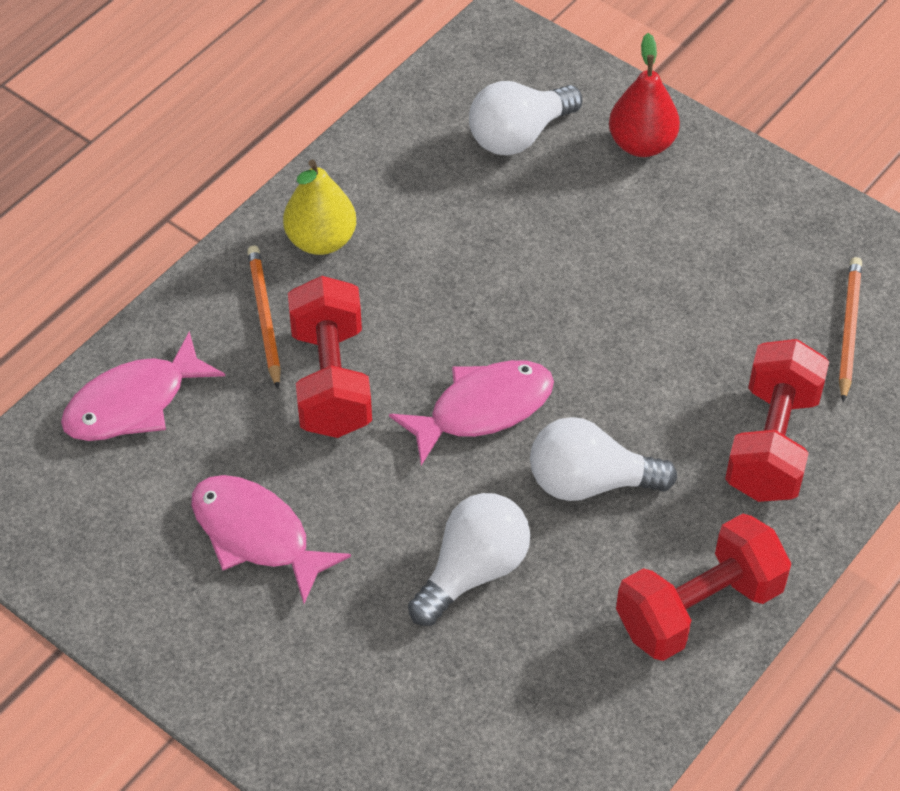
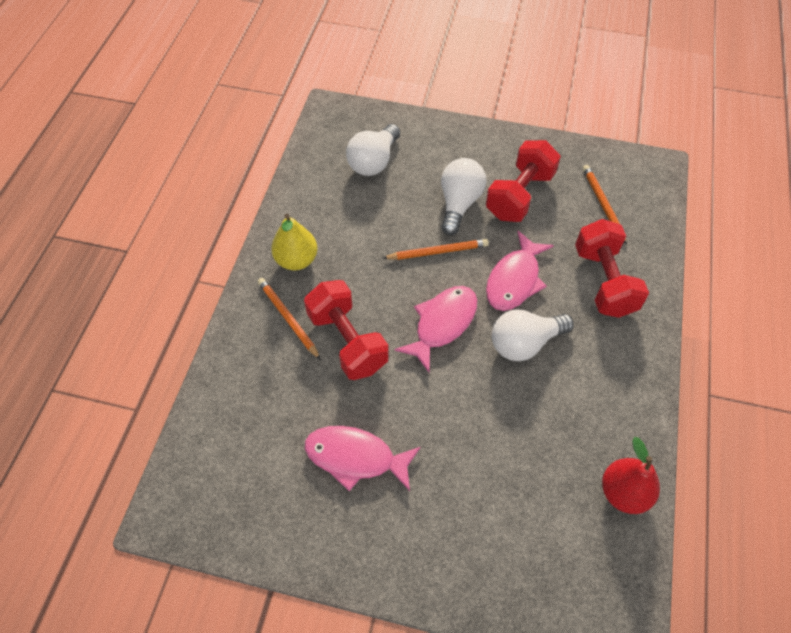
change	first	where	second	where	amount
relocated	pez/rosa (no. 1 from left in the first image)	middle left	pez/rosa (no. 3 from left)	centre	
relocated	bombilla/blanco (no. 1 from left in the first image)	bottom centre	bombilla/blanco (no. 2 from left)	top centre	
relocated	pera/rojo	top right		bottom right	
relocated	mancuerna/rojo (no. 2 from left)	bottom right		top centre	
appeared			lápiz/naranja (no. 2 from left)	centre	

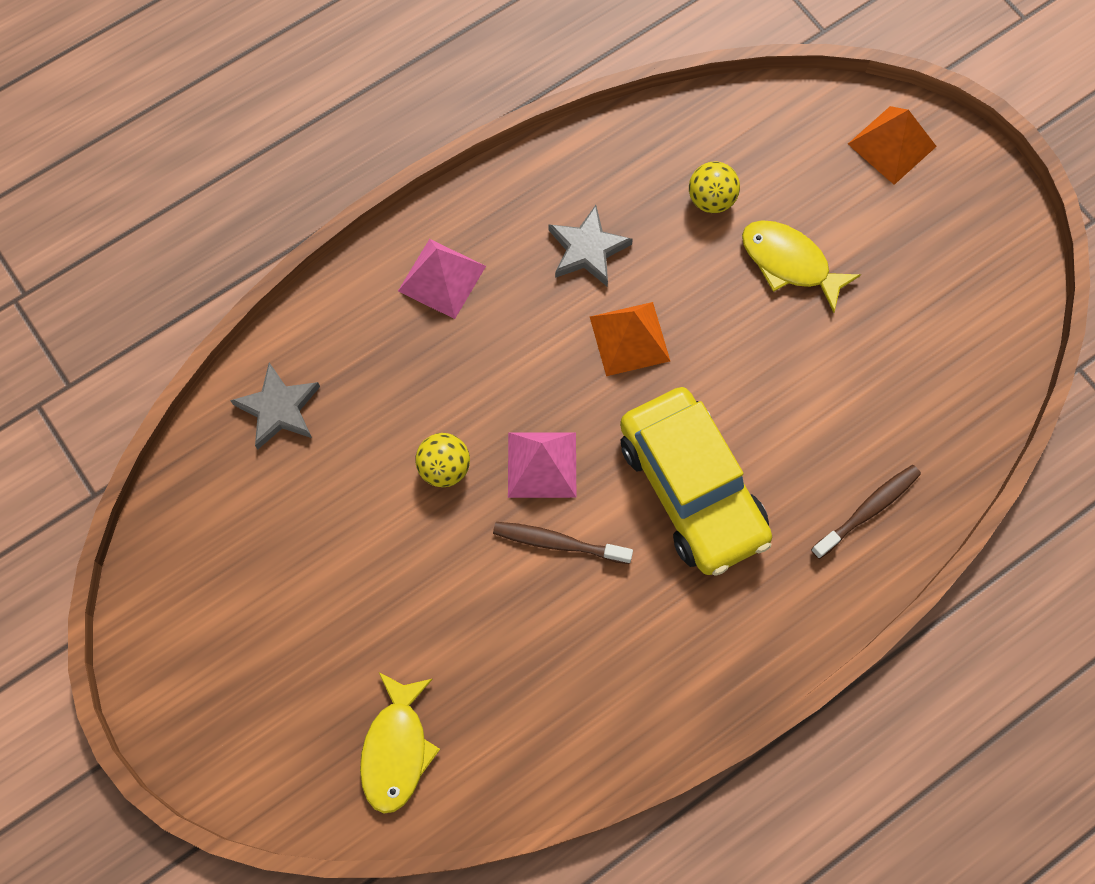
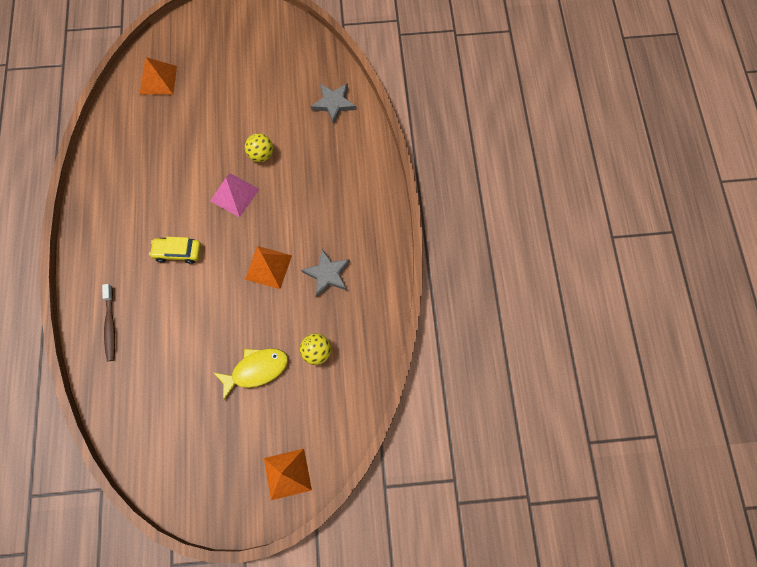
change	first	where	second	where	amount
exchanged	pez/amarillo (no. 1 from left)	bottom centre	pirámide/naranja (no. 1 from left)	top left	
missing	pirámide/rosa (no. 1 from left)	top centre			
missing	cepillo de dientes/marrón (no. 1 from left)	centre			
size	coche/amarillo	centre		middle left	x0.49

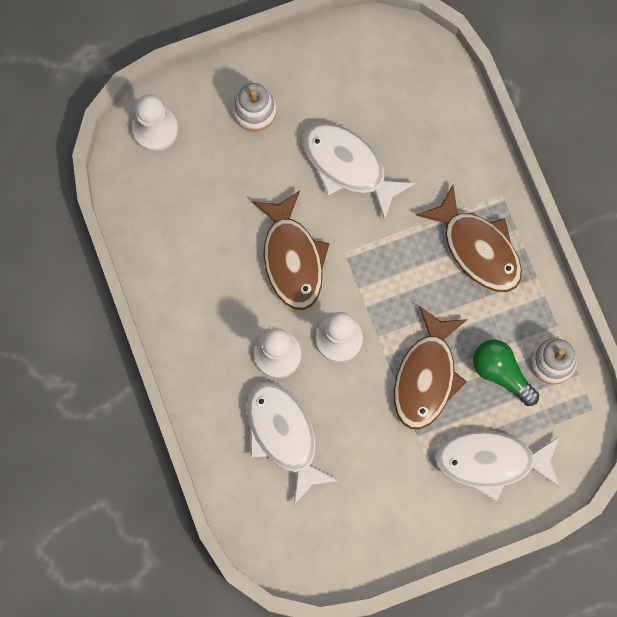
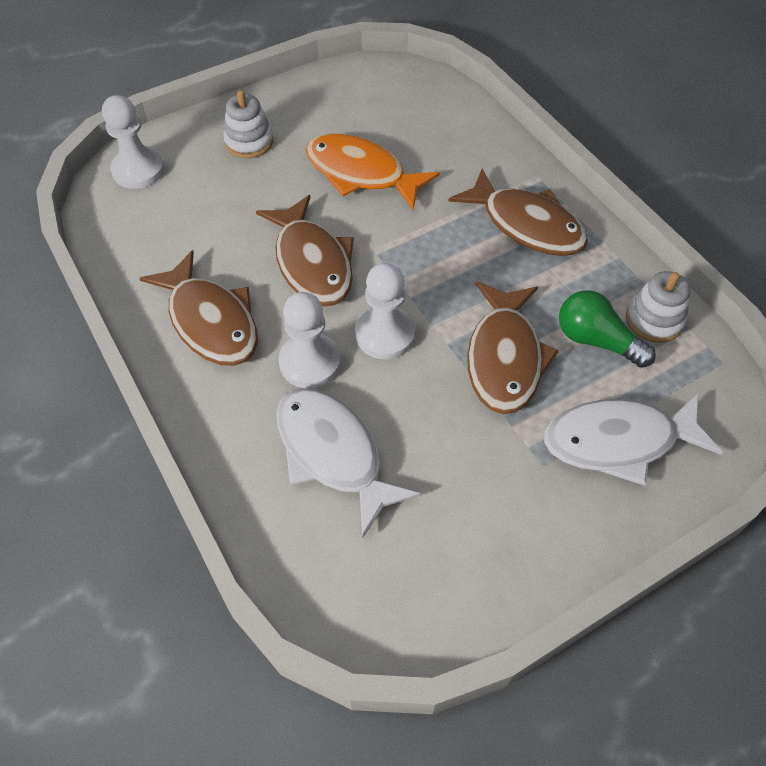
change	first	where	second	where	amount
colour	pez/blanco (no. 2 from left)	top centre	pez/naranja	top centre	
appeared			pez/marrón (no. 1 from left)	middle left	

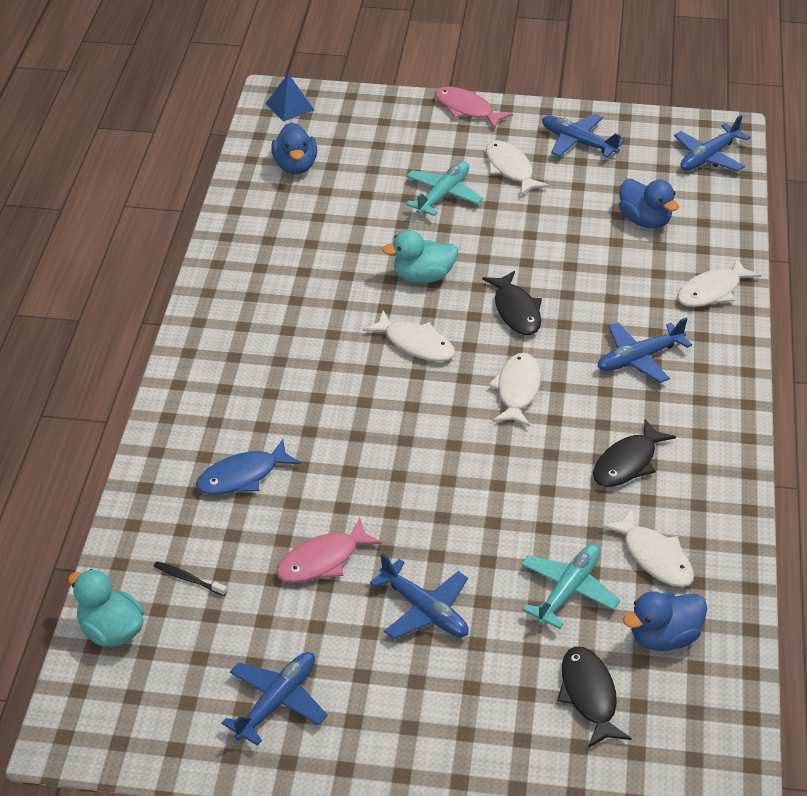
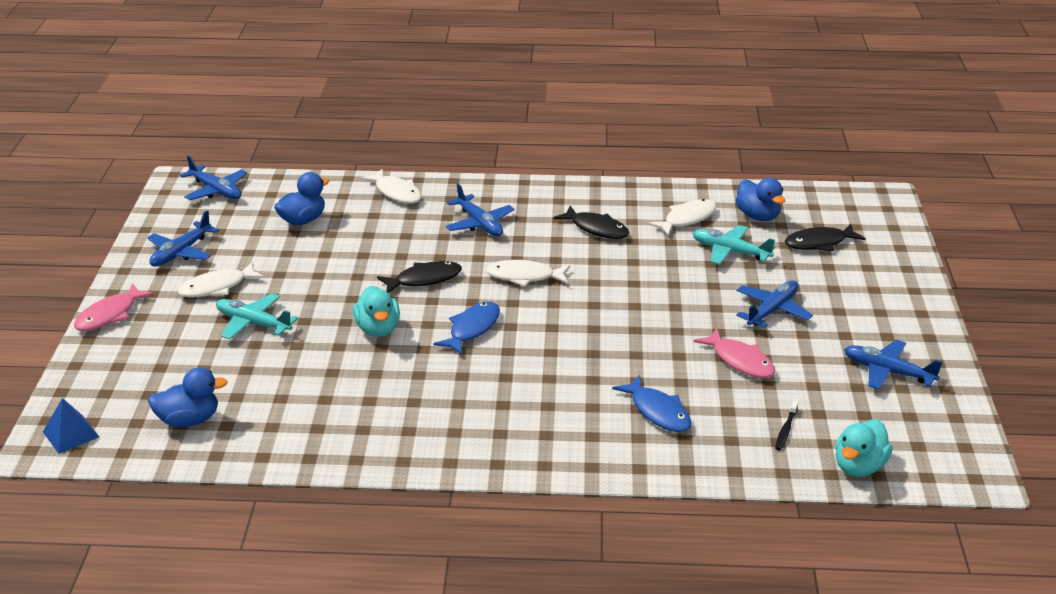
change	first	where	second	where	amount
colour	pez/blanco (no. 1 from left)	centre	pez/azul (no. 1 from left)	centre	

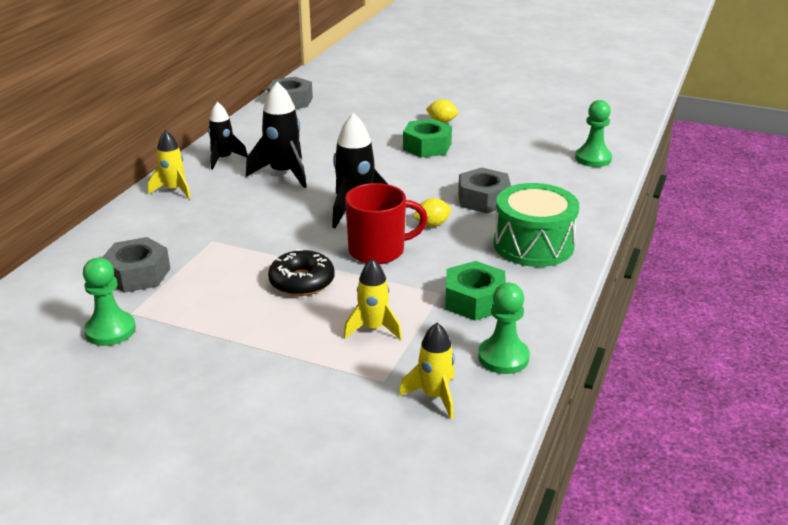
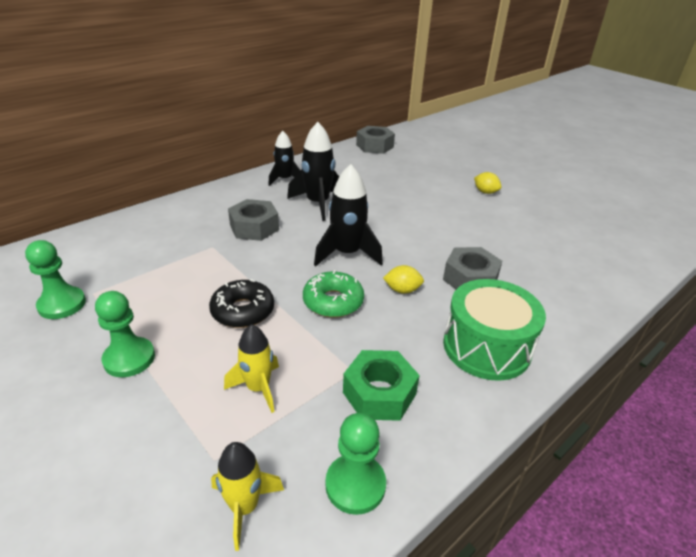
change	first	where	second	where	amount
relocated	tuerca/gris (no. 1 from left)	middle left		centre	
missing	cohete/amarillo (no. 1 from left)	top left			
exchanged	taza/rojo	centre	rosquilla/verde	centre	
missing	tuerca/verde (no. 1 from left)	top centre			
relocated	peón/verde (no. 3 from left in the first image)	top right	peón/verde (no. 2 from left)	middle left	

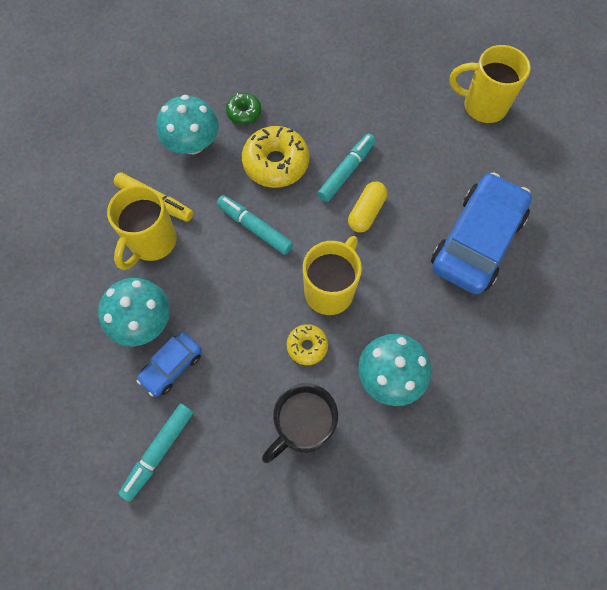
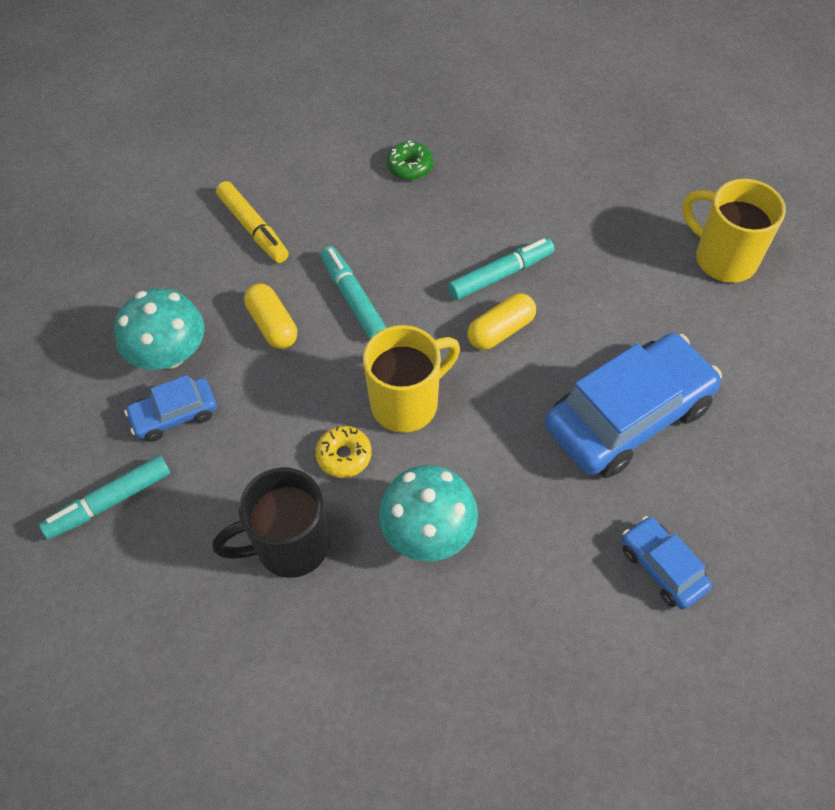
change	first	where	second	where	amount
missing	taza/amarillo (no. 1 from left)	middle left			
missing	seta/turquesa (no. 2 from left)	top left			
missing	rosquilla/amarillo (no. 1 from left)	top centre			
appeared			cápsula/amarillo (no. 1 from left)	middle left	
appeared			coche/azul (no. 3 from left)	bottom right	

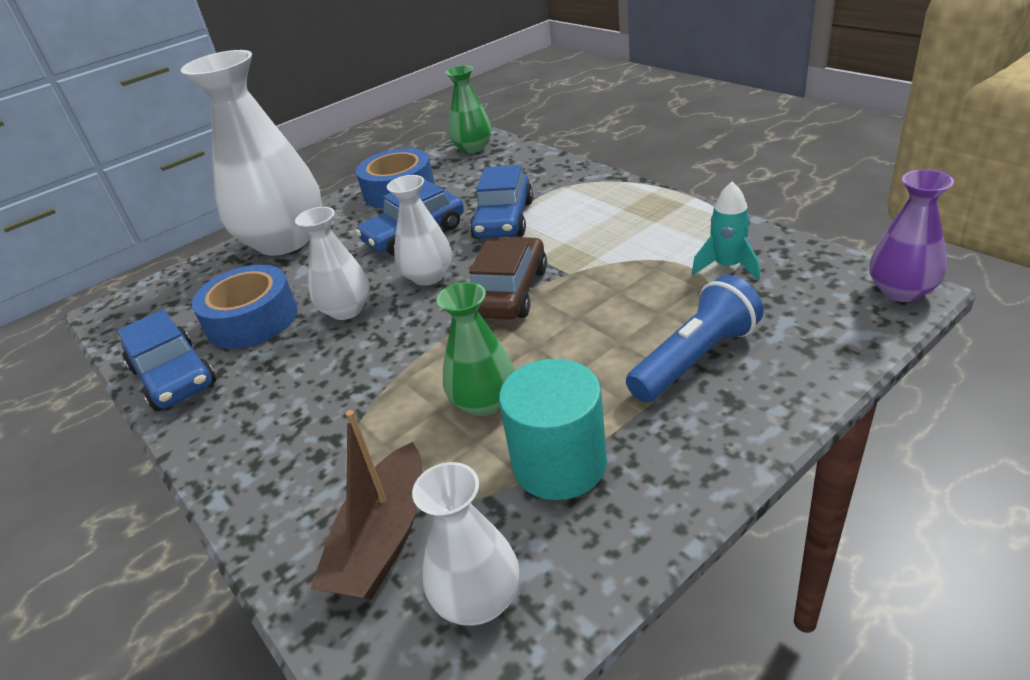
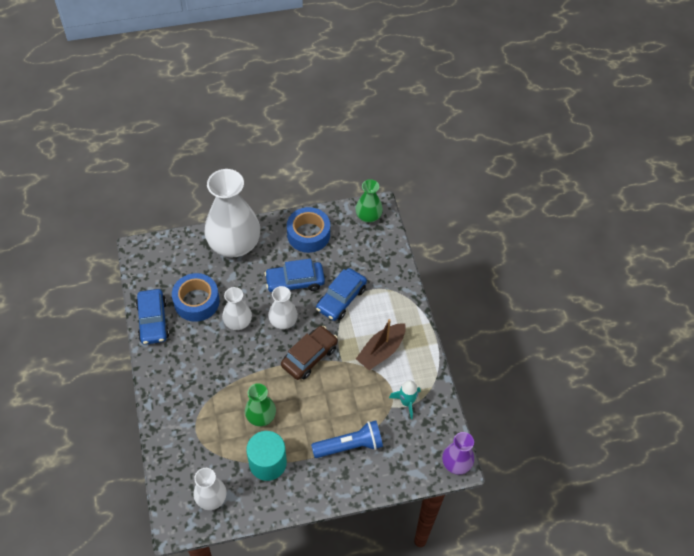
change	first	where	second	where	amount
relocated	barco/marrón	bottom centre		centre	

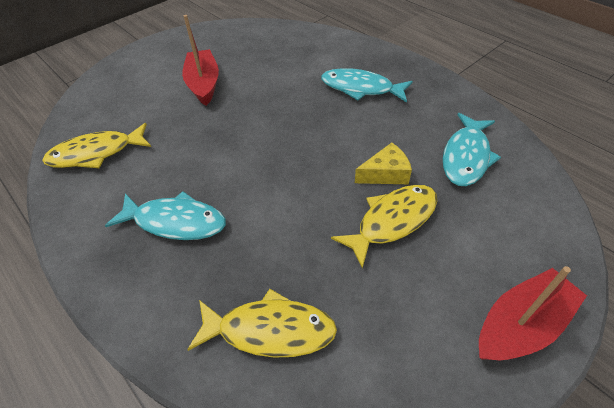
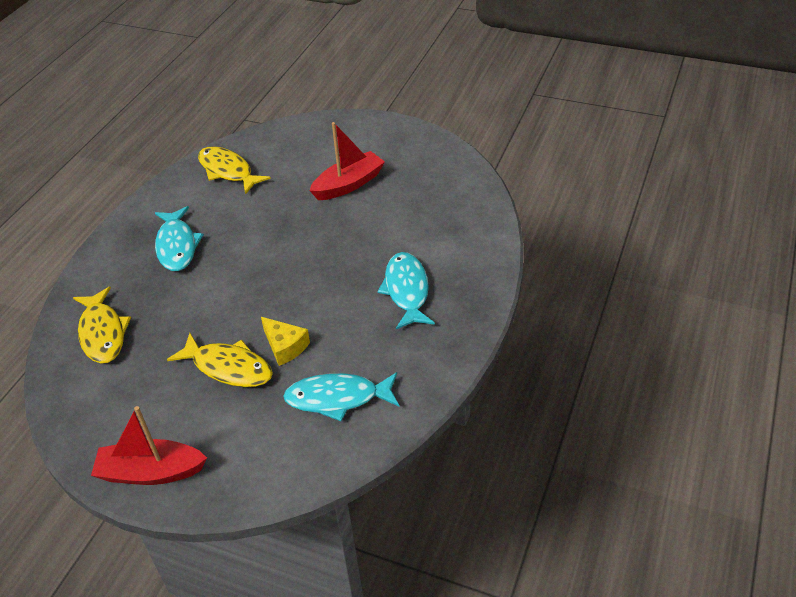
change	first	where	second	where	amount
spun	barco/rojo (no. 2 from left in the first image)	bottom right	barco/rojo (no. 1 from left)	bottom left	150 degrees clockwise

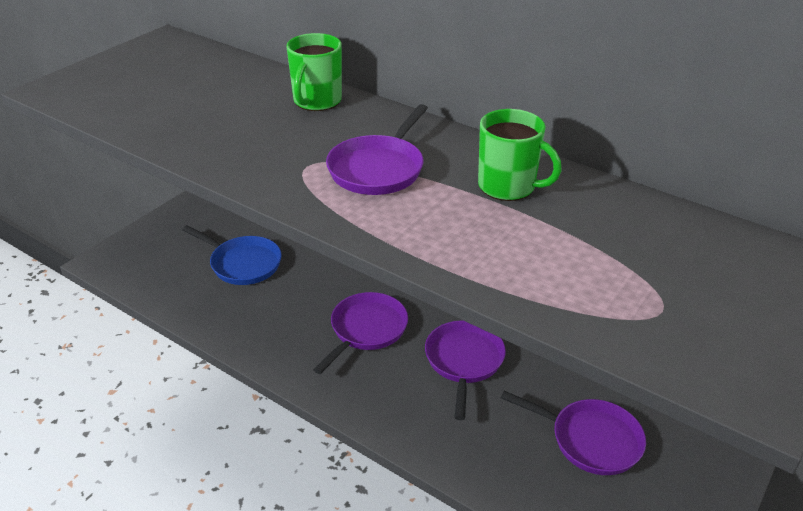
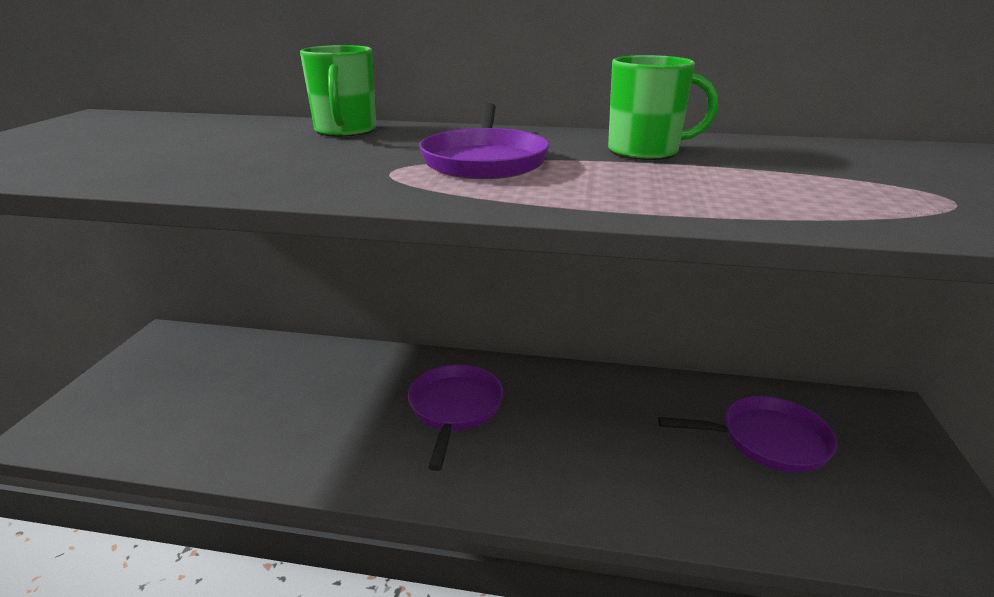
change	first	where	second	where	amount
missing	sartén/azul	middle left			
missing	sartén/morado (no. 3 from left)	bottom centre			

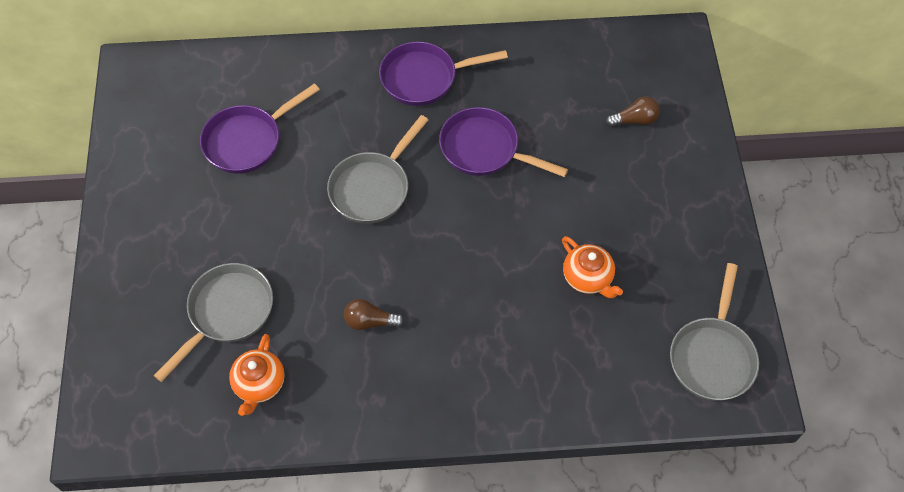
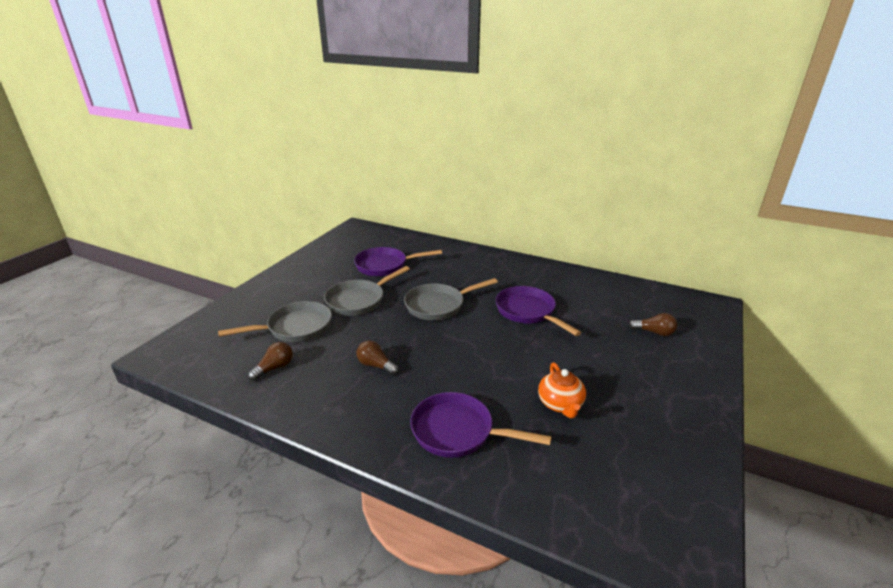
change	first	where	second	where	amount
exchanged	tetera/naranja (no. 1 from left)	bottom left	bombilla/marrón (no. 1 from left)	middle left	
relocated	sartén/morado (no. 2 from left)	top centre		bottom centre	
relocated	sartén/gris (no. 3 from left in the first image)	bottom right	sartén/gris (no. 2 from left)	centre	

